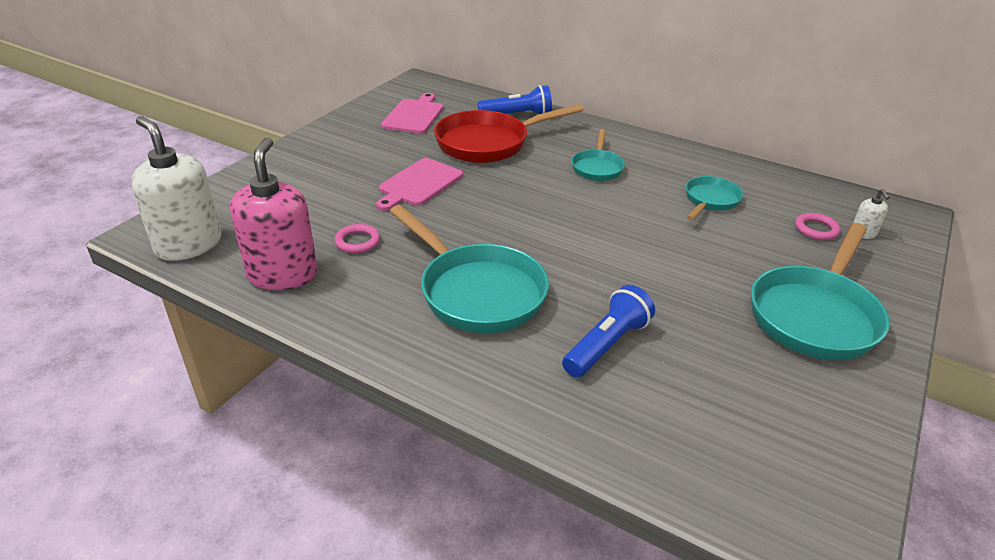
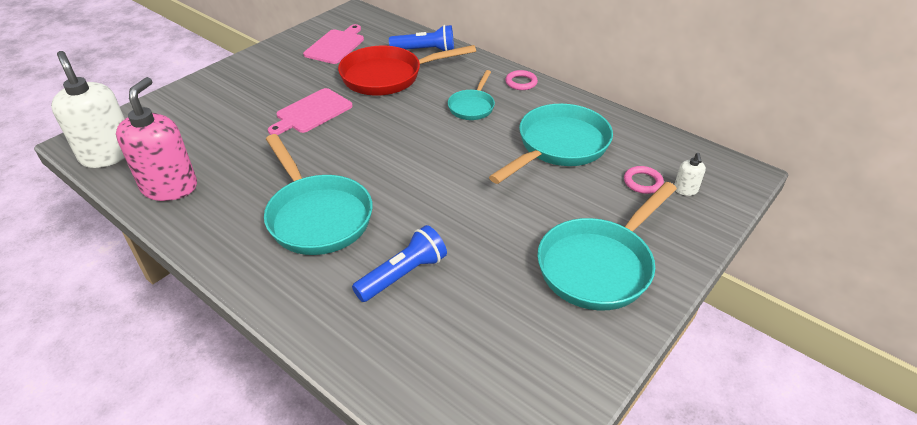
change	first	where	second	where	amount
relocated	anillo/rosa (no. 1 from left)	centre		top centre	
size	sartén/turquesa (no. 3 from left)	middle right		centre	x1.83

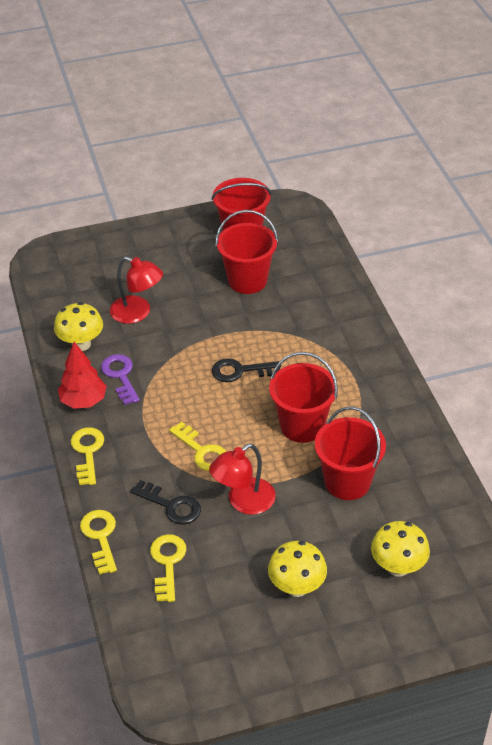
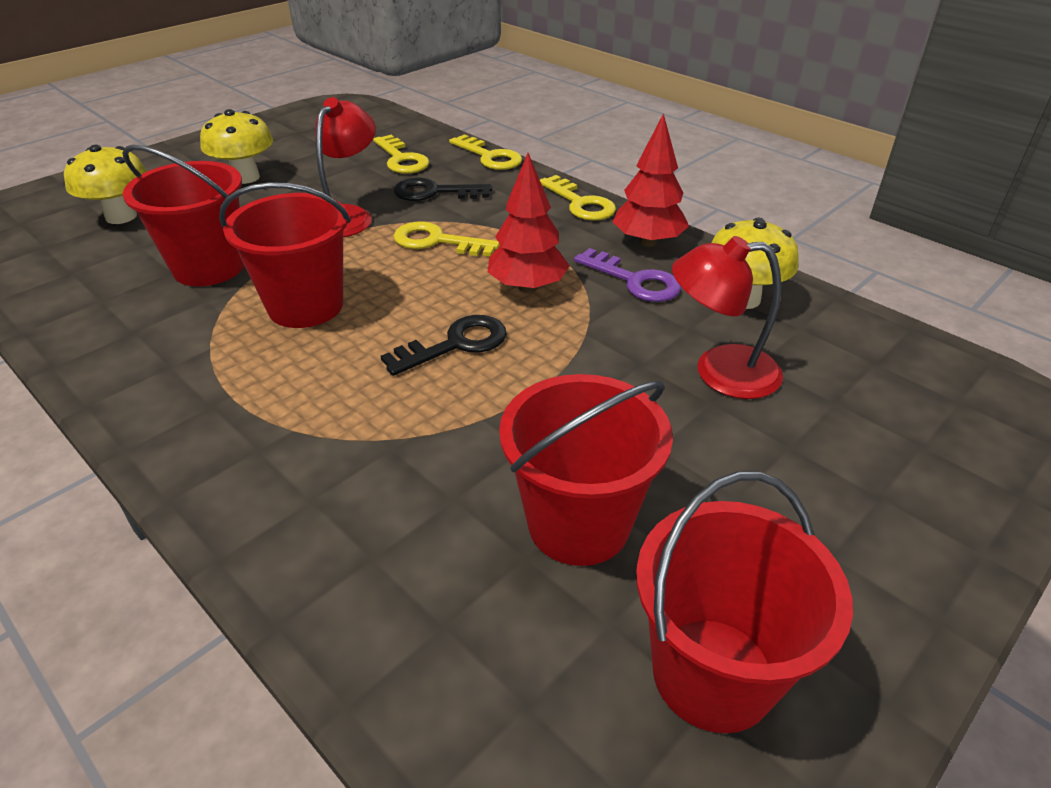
change	first	where	second	where	amount
appeared			árbol/rojo (no. 1 from left)	top centre	

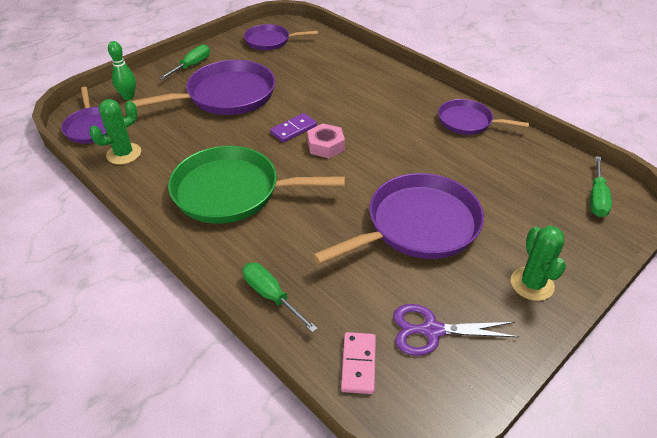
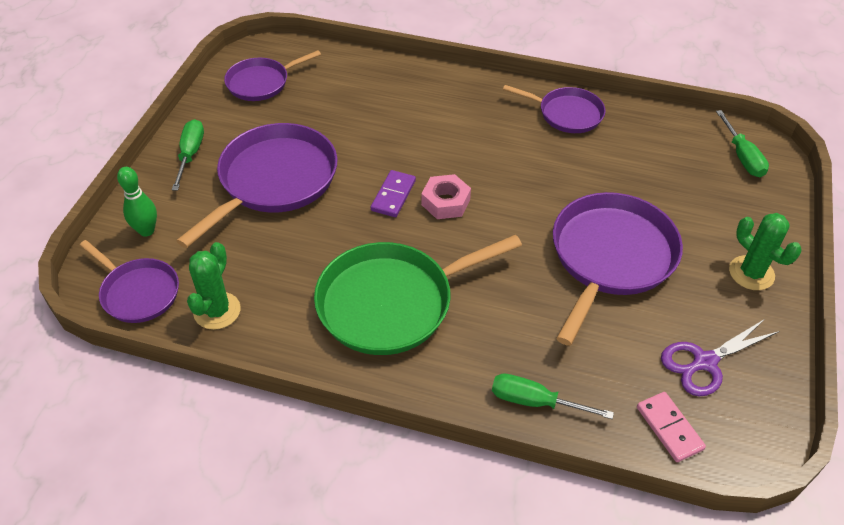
change	first	where	second	where	amount
spun	sartén/morado (no. 5 from left in the first image)	top right	sartén/morado (no. 4 from left)	top centre	150 degrees counterclockwise

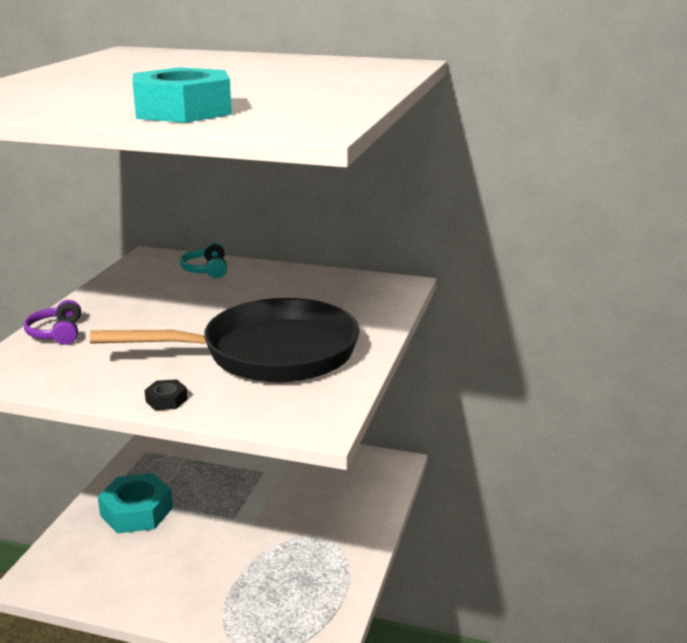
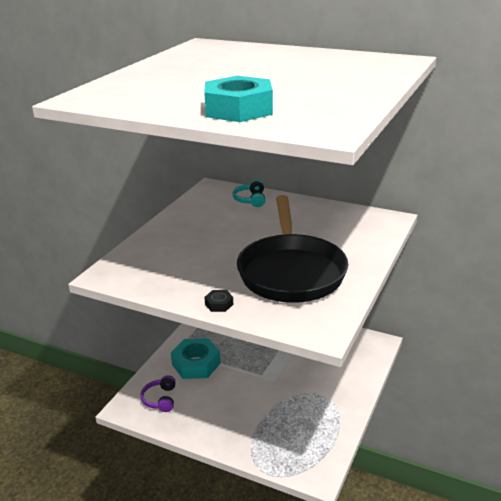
change	first	where	second	where	amount
relocated	auriculares/morado	middle left		bottom left	
spun	sartén/negro	middle left		centre	90 degrees clockwise

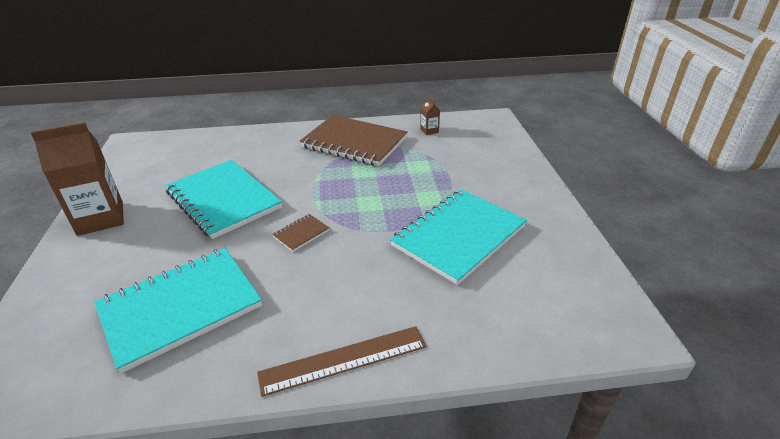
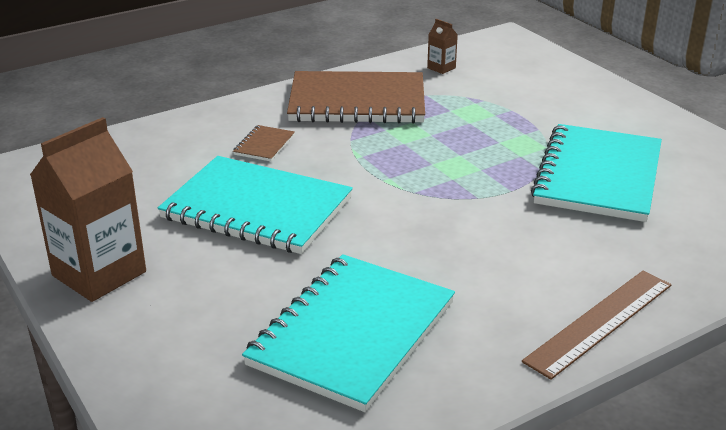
change	first	where	second	where	amount
relocated	cuaderno/marrón (no. 1 from left)	centre		top centre	

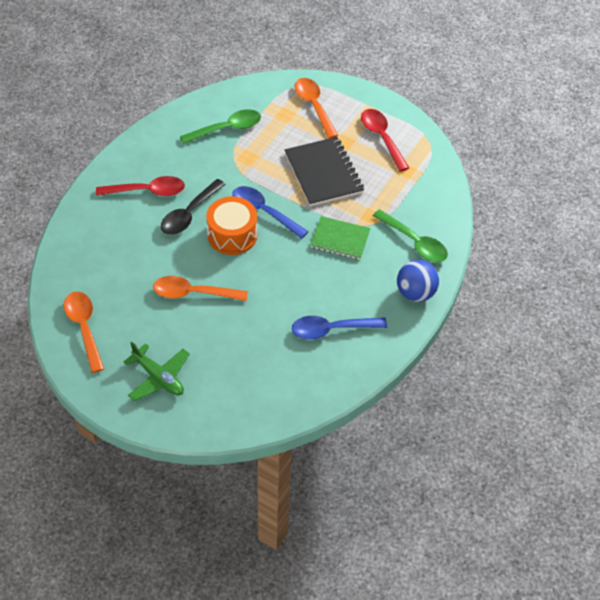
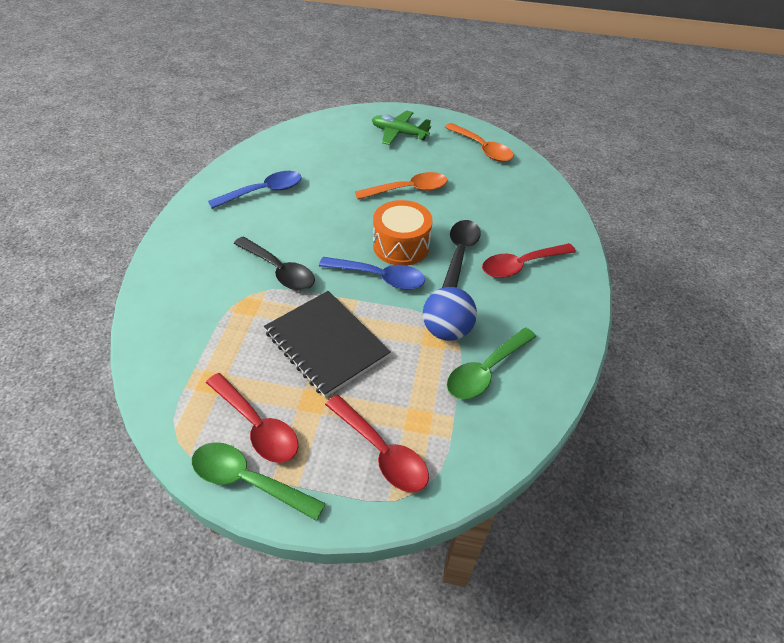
change	first	where	second	where	amount
colour	cuchara/naranja (no. 3 from left)	top centre	cuchara/rojo (no. 2 from left)	bottom centre	
exchanged	cuaderno/verde	centre	cuchara/negro (no. 1 from left)	centre	
relocated	cuchara/verde (no. 2 from left in the first image)	middle right	cuchara/verde (no. 1 from left)	bottom left	
relocated	pelota/azul	middle right		centre	

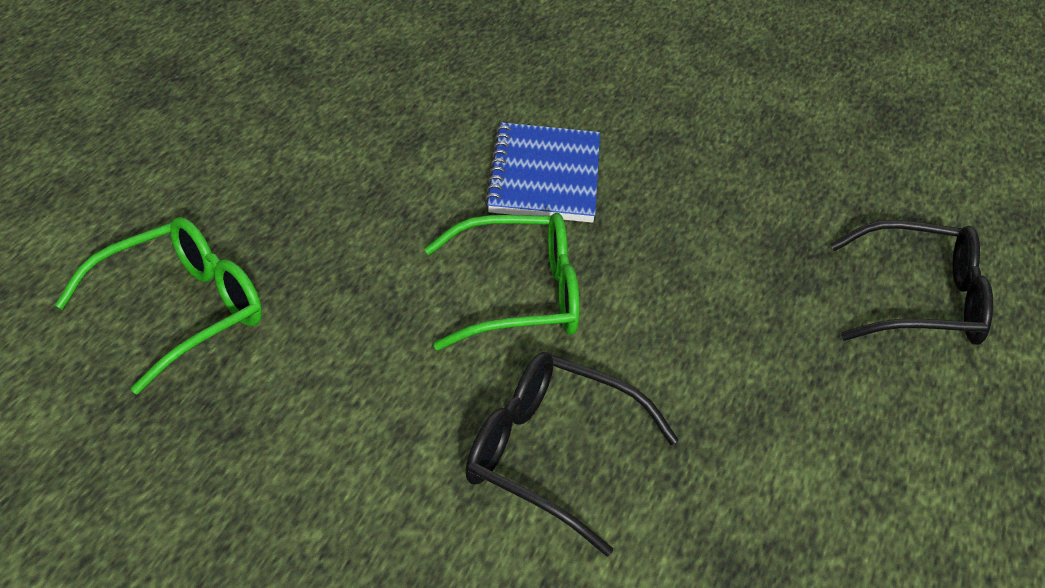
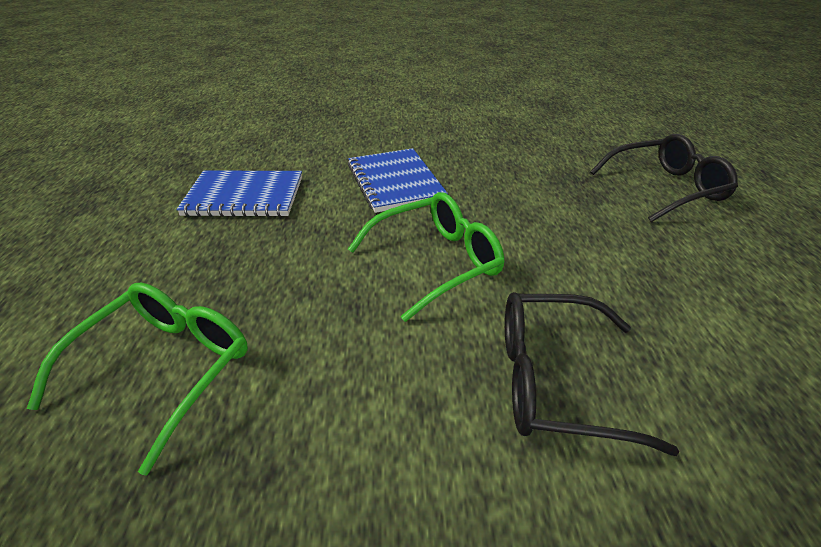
change	first	where	second	where	amount
appeared			cuaderno/azul (no. 1 from left)	middle left	

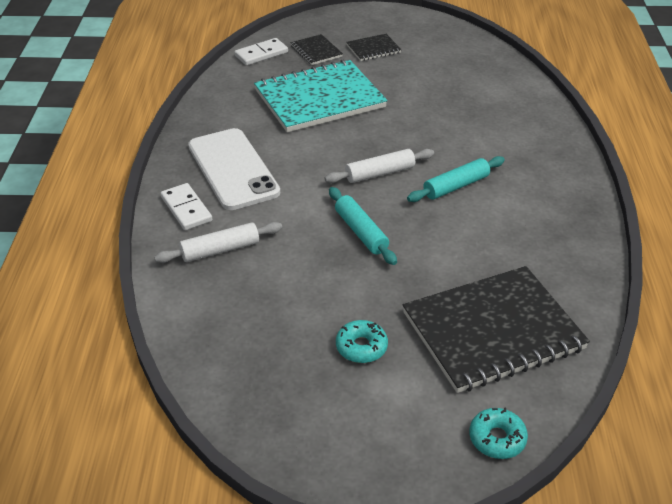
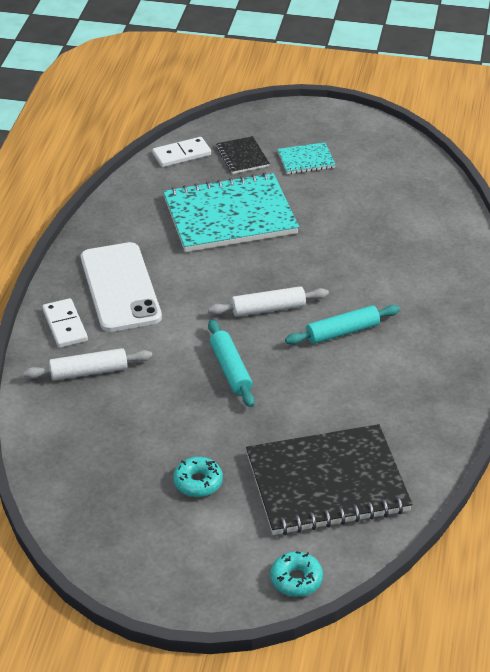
change	first	where	second	where	amount
colour	cuaderno/negro (no. 2 from left)	top centre	cuaderno/turquesa (no. 2 from left)	top centre	

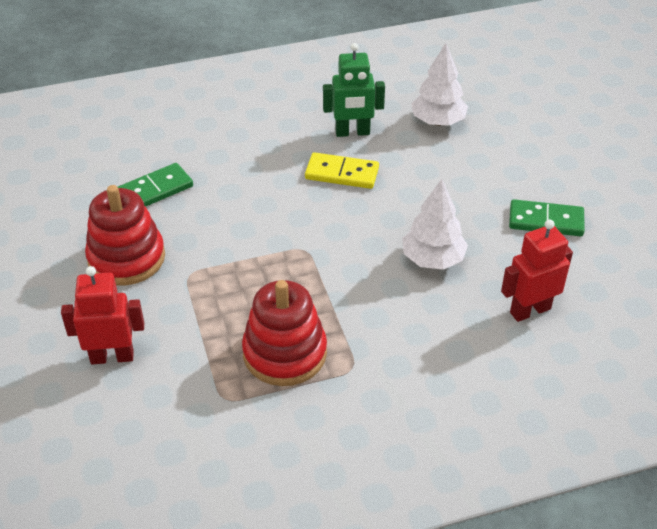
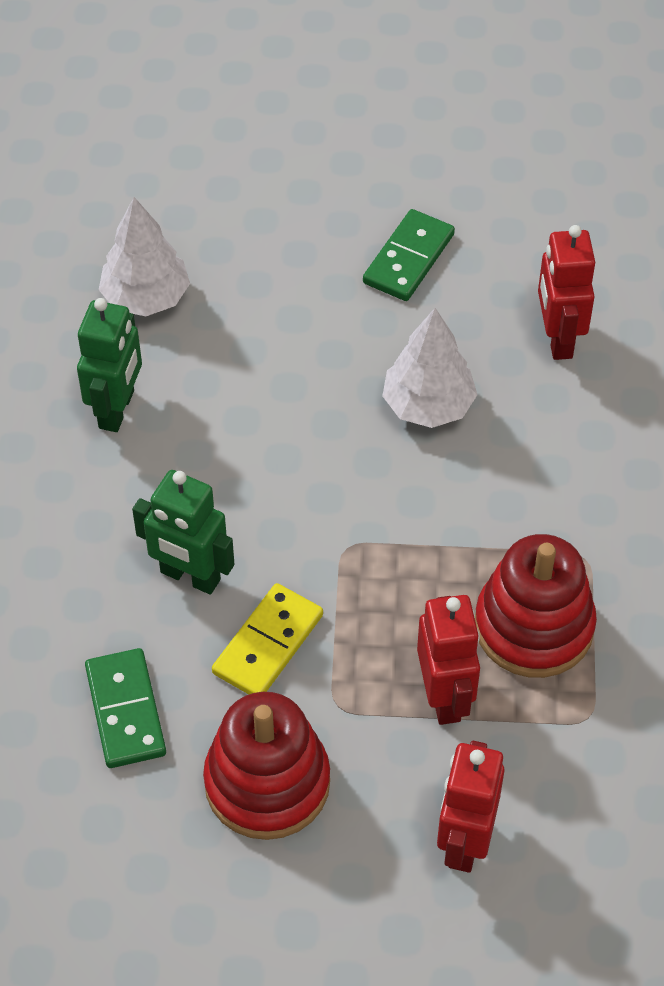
change	first	where	second	where	amount
relocated	ficha de dominó/amarillo	top centre		centre	
appeared			robot/verde (no. 2 from left)	middle left	
appeared			robot/rojo (no. 1 from left)	bottom right	

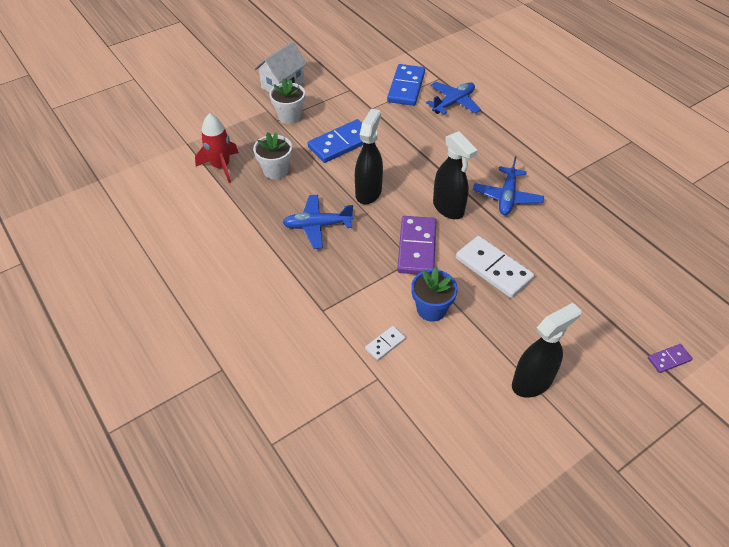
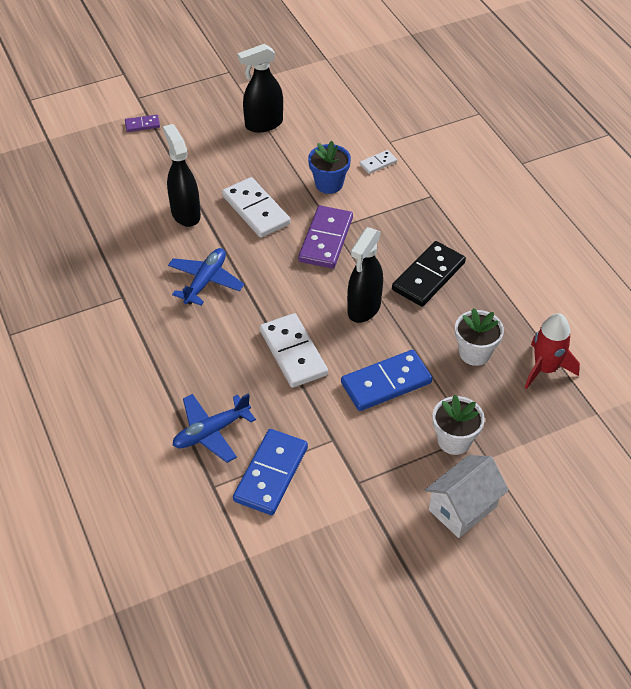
change	first	where	second	where	amount
exchanged	avión/azul (no. 1 from left)	centre	ficha de dominó/negro	middle right	
relocated	pulverizador/negro (no. 2 from left in the first image)	top centre	pulverizador/negro (no. 1 from left)	top left	
appeared			ficha de dominó/blanco (no. 2 from left)	centre	

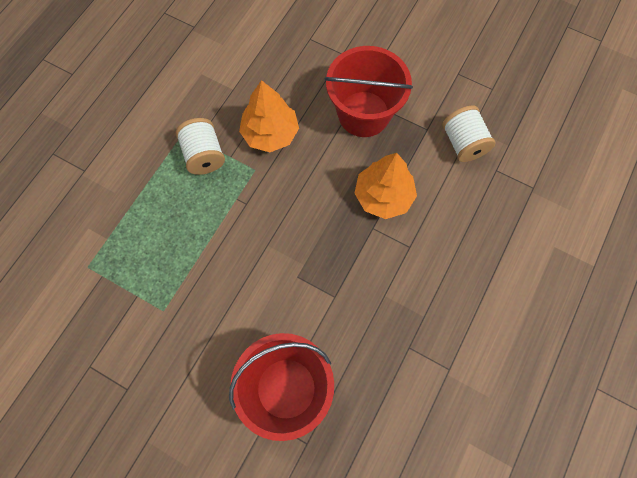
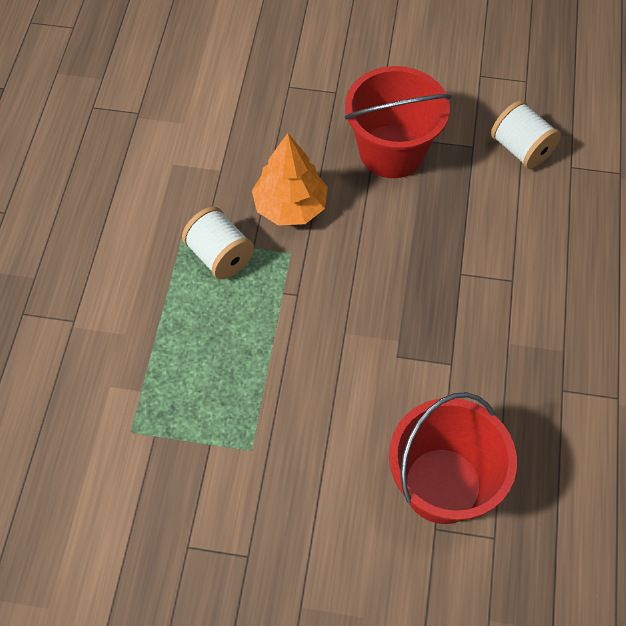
change	first	where	second	where	amount
missing	árbol/naranja (no. 2 from left)	centre			

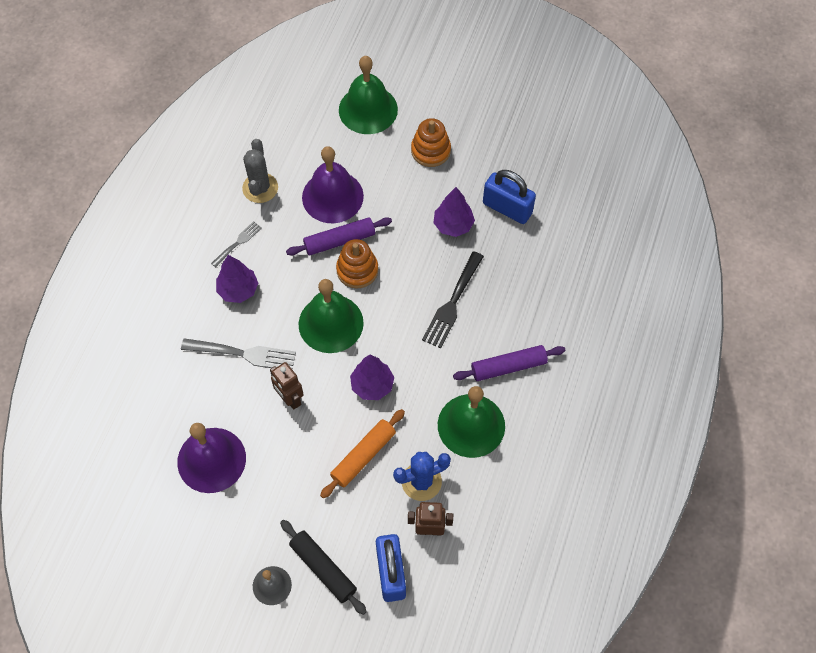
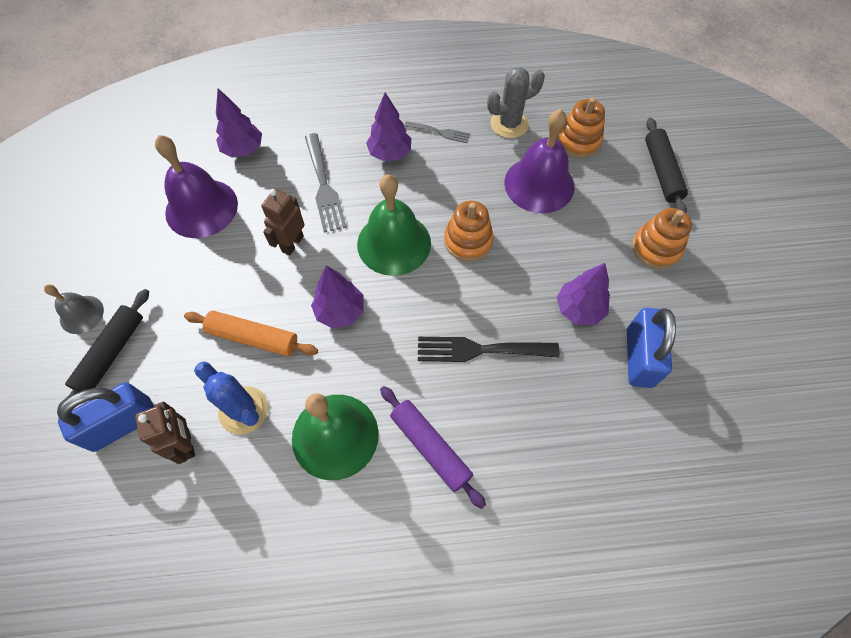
change	first	where	second	where	amount
missing	rodillo/morado (no. 1 from left)	centre			
exchanged	campana/verde (no. 2 from left)	top centre	rodillo/negro (no. 2 from left)	top right	
appeared			árbol/morado (no. 1 from left)	top left	
appeared			juguete apilable/naranja (no. 2 from left)	top right	

